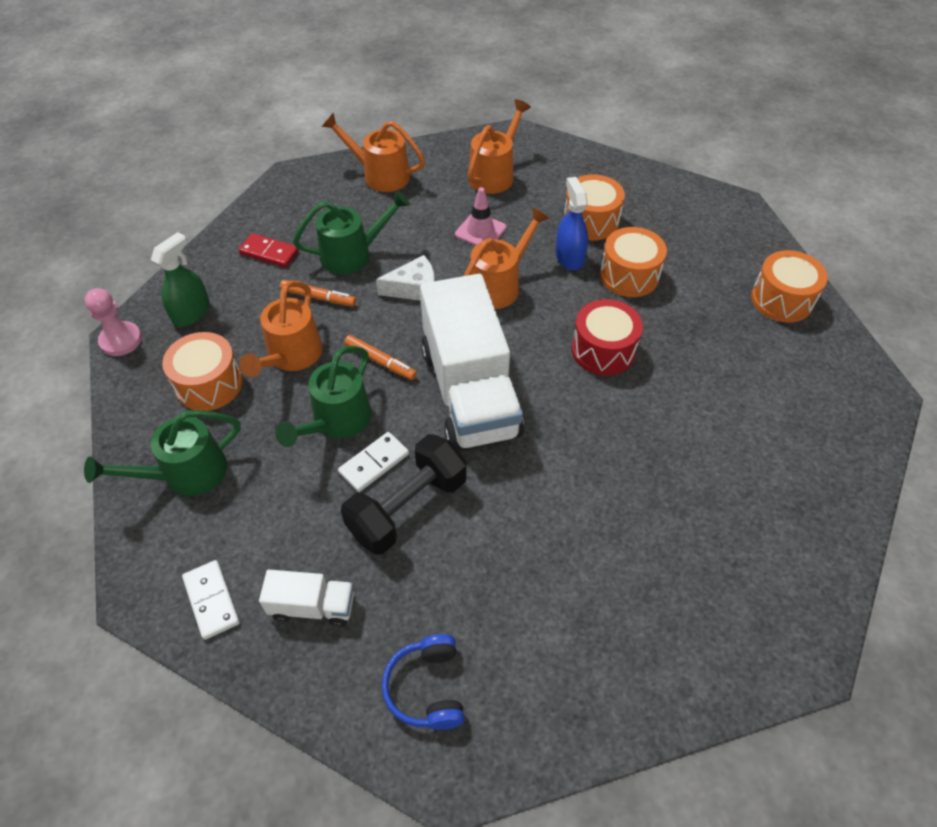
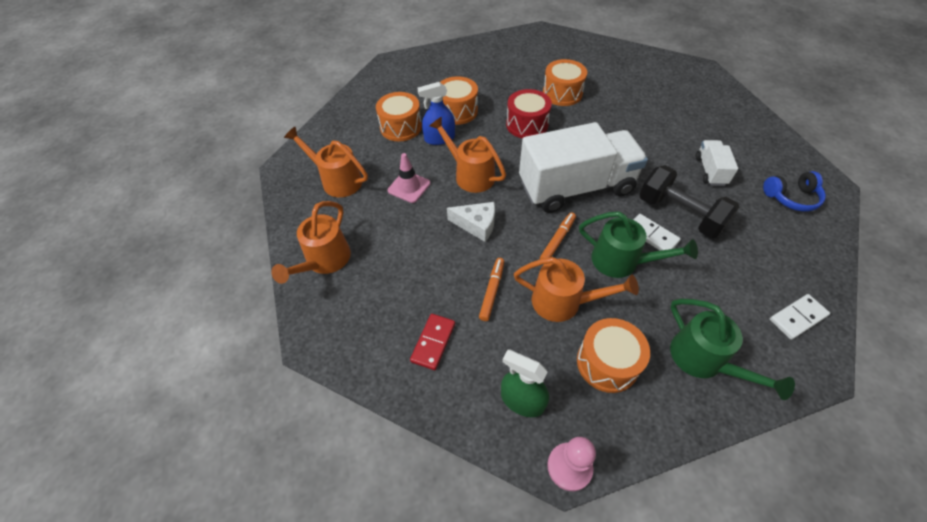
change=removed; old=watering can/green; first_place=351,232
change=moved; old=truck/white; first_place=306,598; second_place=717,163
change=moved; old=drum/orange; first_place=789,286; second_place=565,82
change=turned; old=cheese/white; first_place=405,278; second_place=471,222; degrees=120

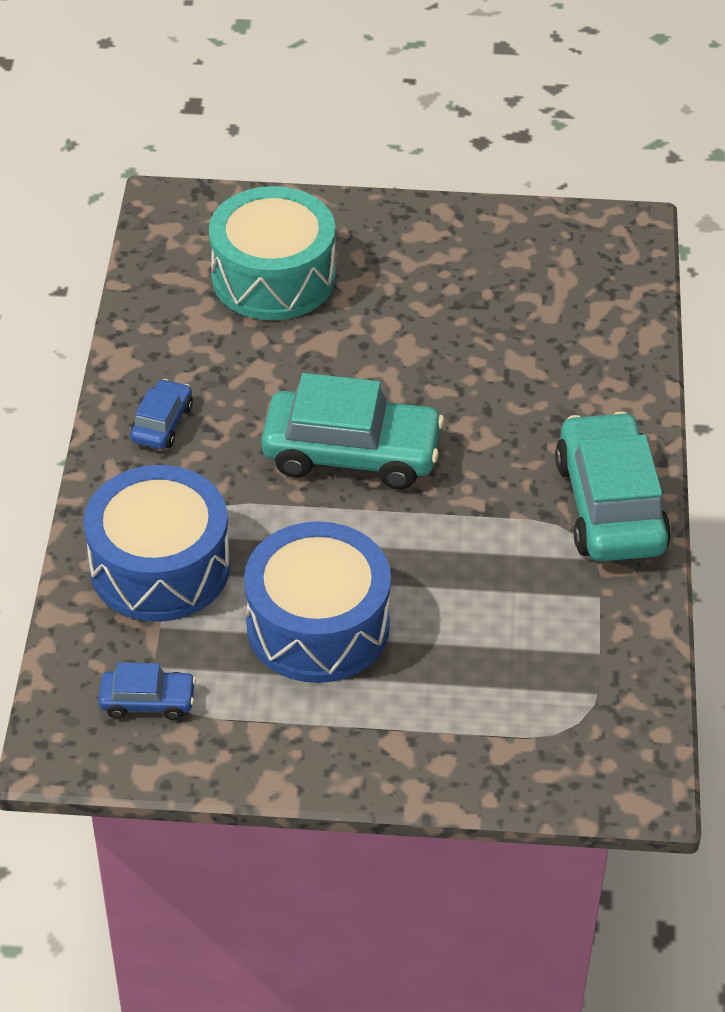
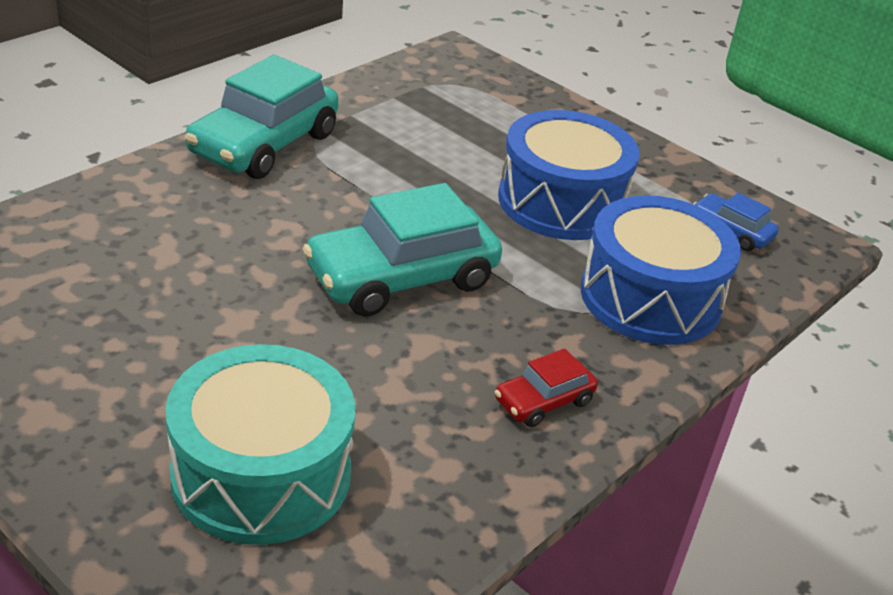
change=recoloured; old=car/blue; new=car/red; first_place=161,414; second_place=546,387
change=turned; old=car/turquoise; first_place=352,431; second_place=402,250; degrees=-75

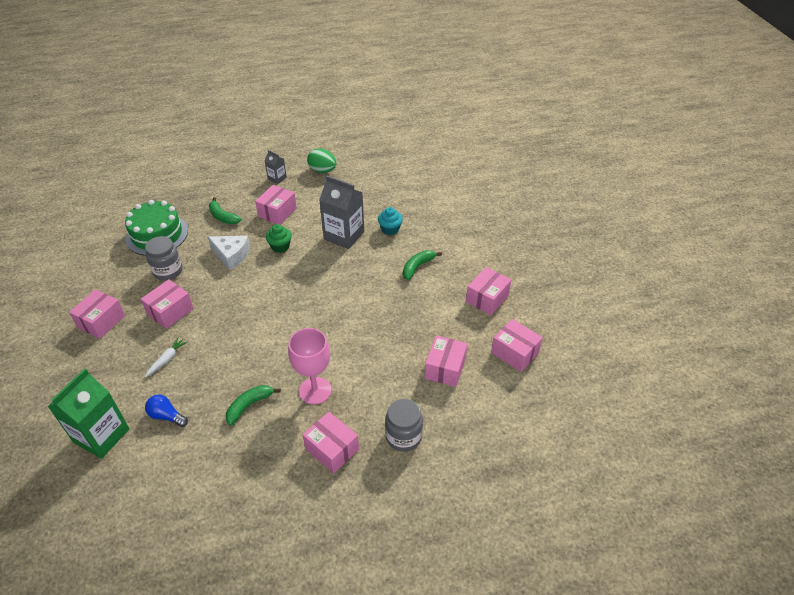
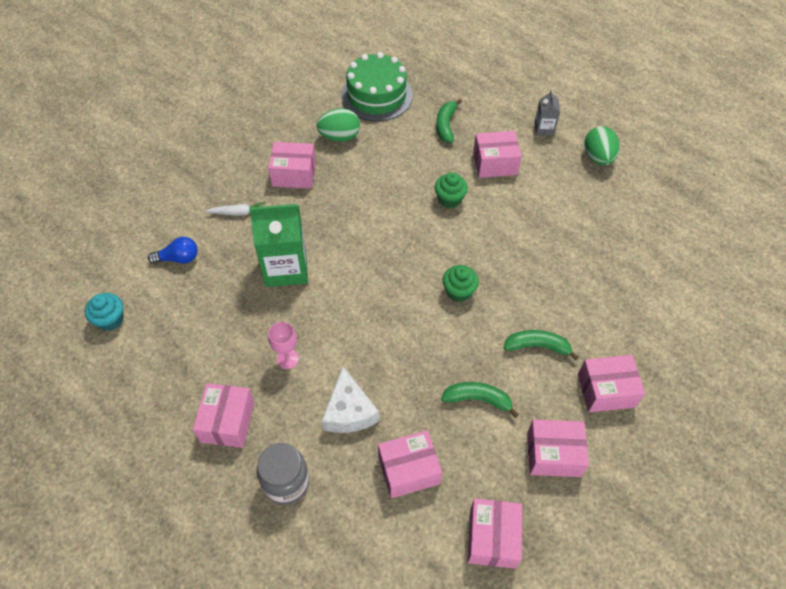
change=removed; old=carton/grey; first_place=341,212
change=added; new=cupcake/green; second_place=460,283
change=moved; old=carton/green; first_place=88,413; second_place=278,245
change=moved; old=box/pink; first_place=97,314; second_place=611,383
change=moved; old=cheese/white; first_place=229,253; second_place=350,400
change=moved; old=banana/green; first_place=253,405; second_place=480,400
change=moved; old=cupcake/turquoise; first_place=390,221; second_place=104,312
change=replaced; old=jar/grey; new=egg/green; first_place=163,258; second_place=338,125
change=turned; old=light bulb/blue; first_place=166,411; second_place=173,250; degrees=90
change=resized; old=goblet/pink; first_place=309,366; second_place=283,345; factor=0.56

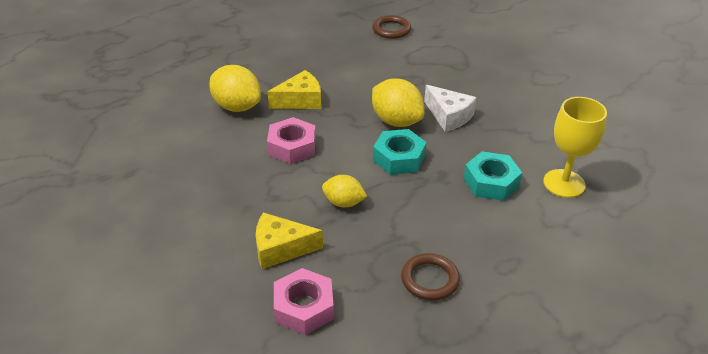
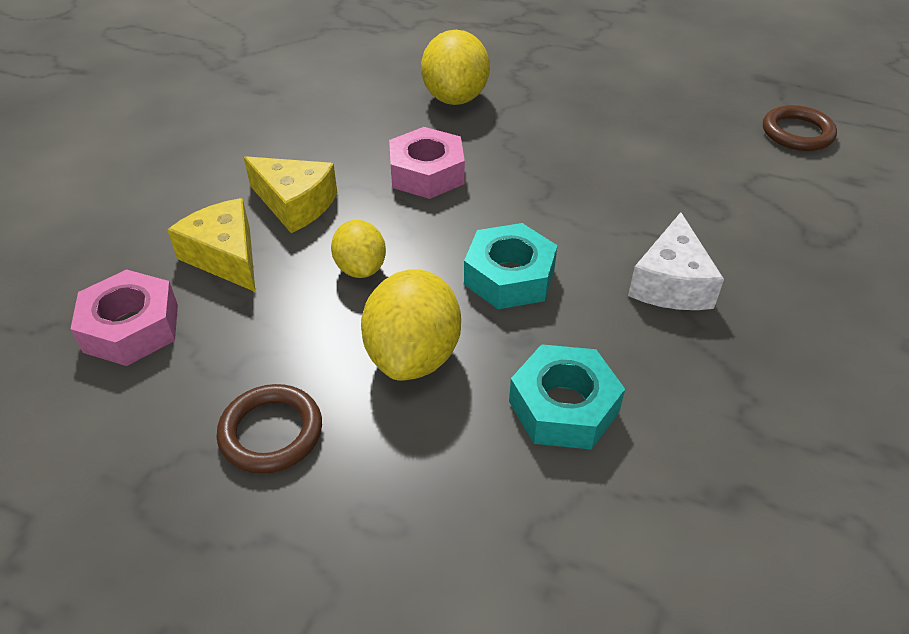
change=removed; old=goblet/yellow; first_place=575,147
change=moved; old=cheese/yellow; first_place=294,89; second_place=290,194
change=moved; old=lemon/yellow; first_place=398,102; second_place=411,325

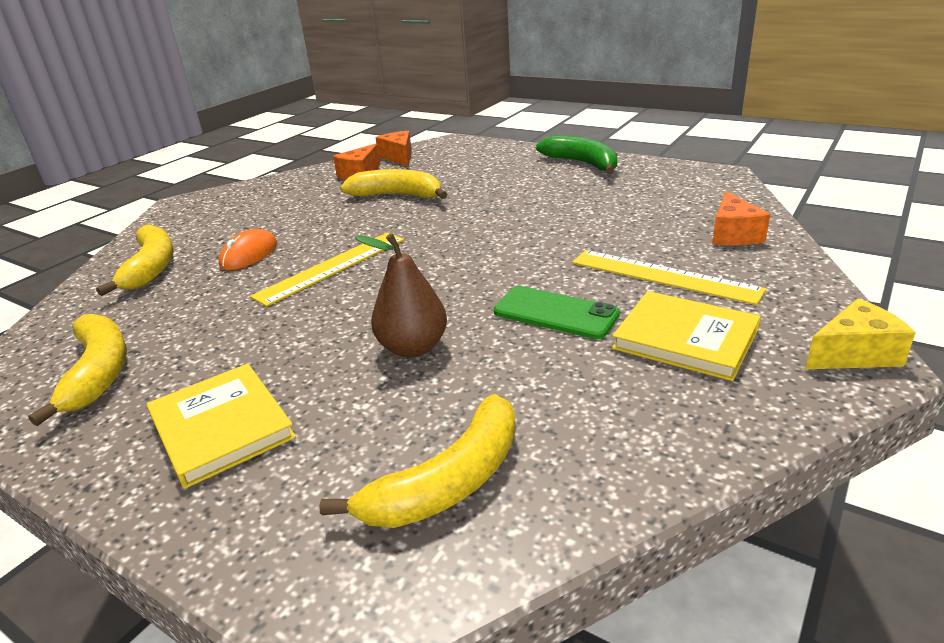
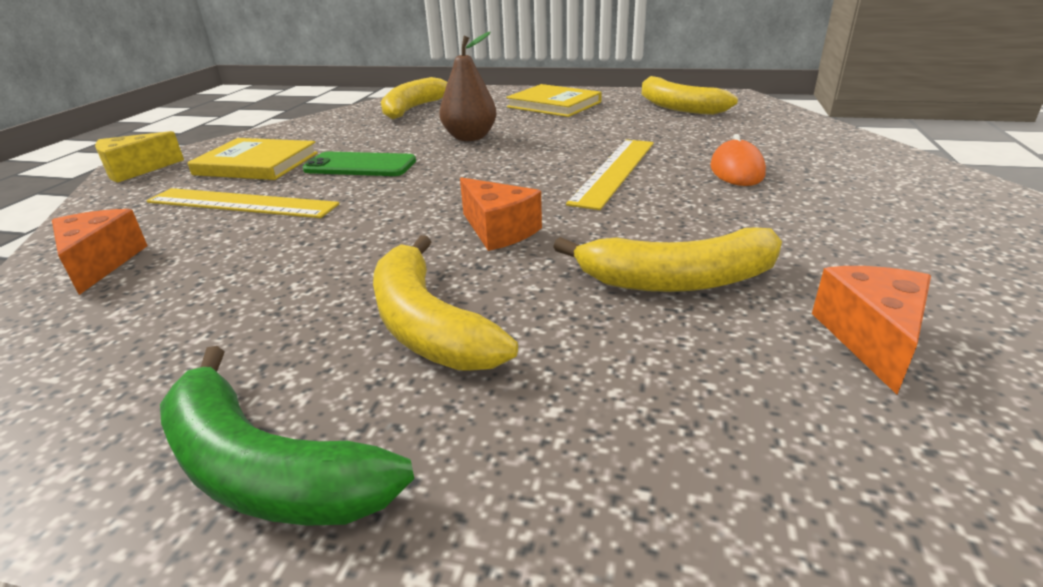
change=moved; old=banana/yellow; first_place=135,260; second_place=445,303
change=moved; old=cheese/orange; first_place=393,148; second_place=501,214

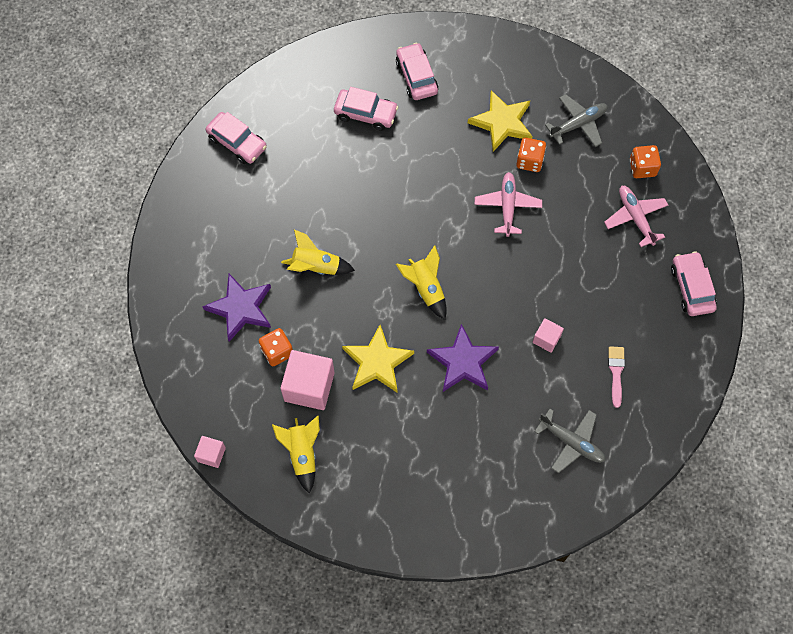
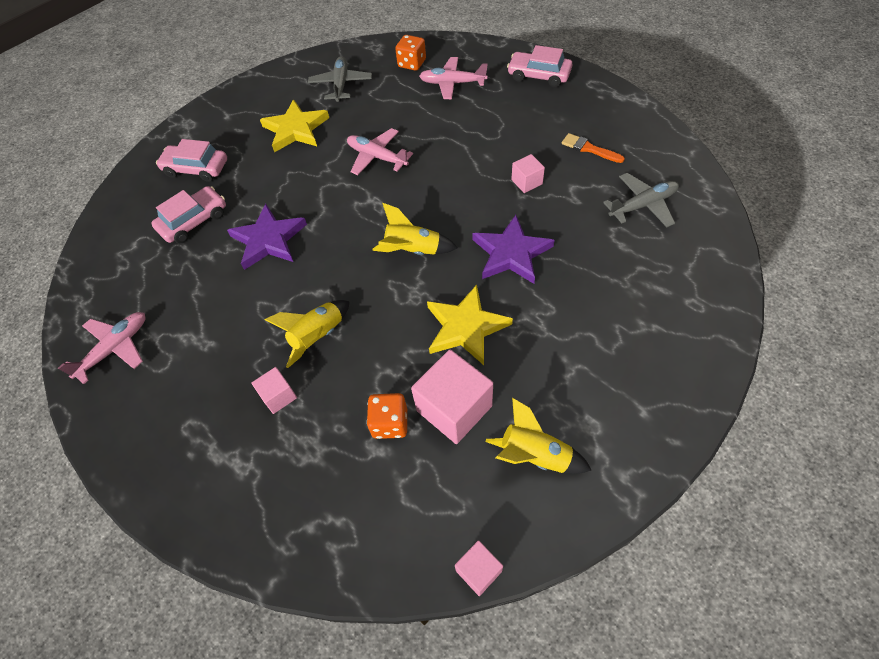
change=removed; old=dice/orange; first_place=531,155
change=added; new=cube/pink; second_place=274,390
change=moved; old=star/purple; first_place=236,308; second_place=267,237
change=replaced; old=car/pink; new=plane/pink; first_place=236,138; second_place=101,348
change=recoloured; old=brush/pink; new=brush/orange; first_place=616,377; second_place=593,148

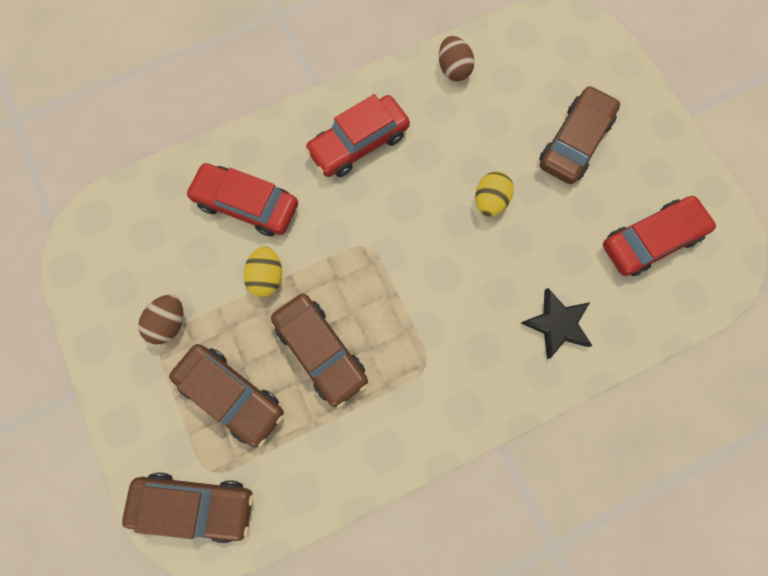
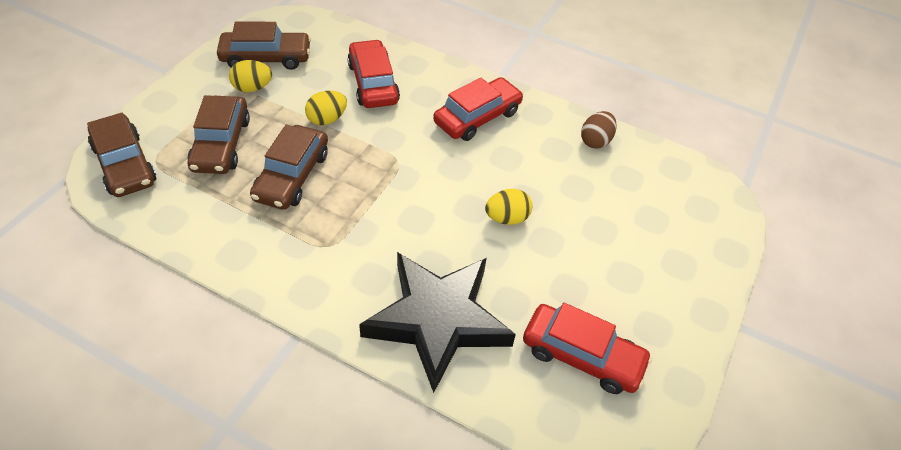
change=moved; old=car/brown; first_place=579,135; second_place=264,45
change=recoloured; old=egg/brown; new=egg/yellow; first_place=160,319; second_place=250,76
change=turned; old=car/red; first_place=357,135; second_place=478,109; degrees=120
change=resized; old=star/black; first_place=557,323; second_place=437,322; factor=2.01

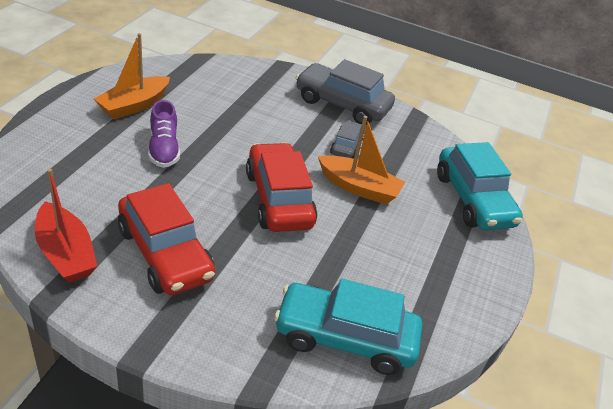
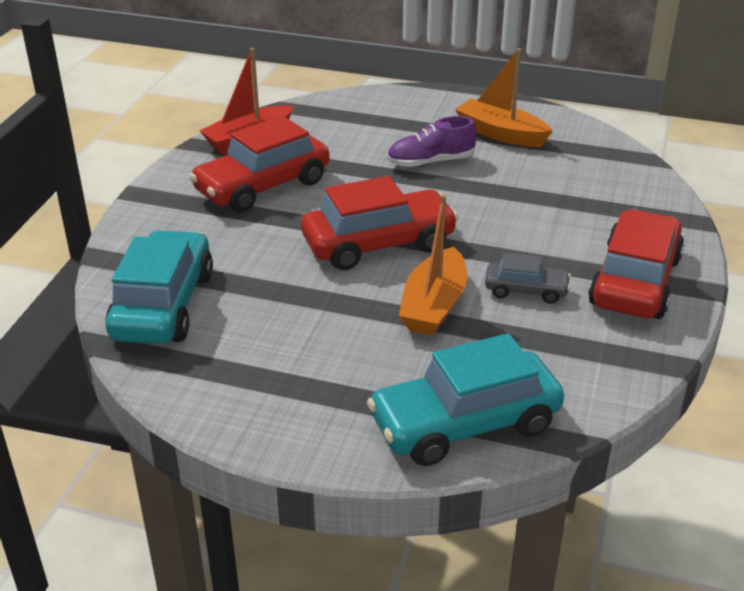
change=recoloured; old=car/grey; new=car/red; first_place=345,92; second_place=636,264

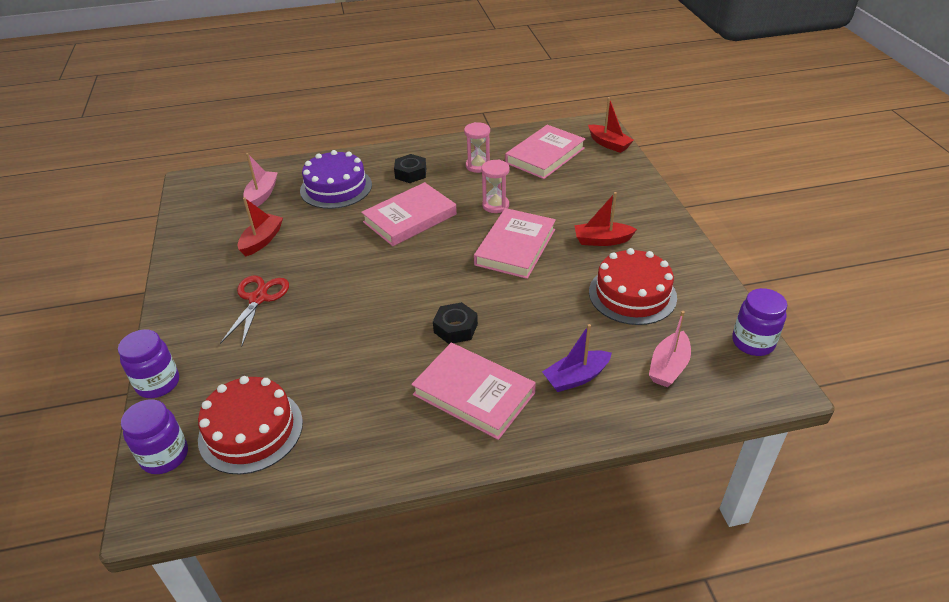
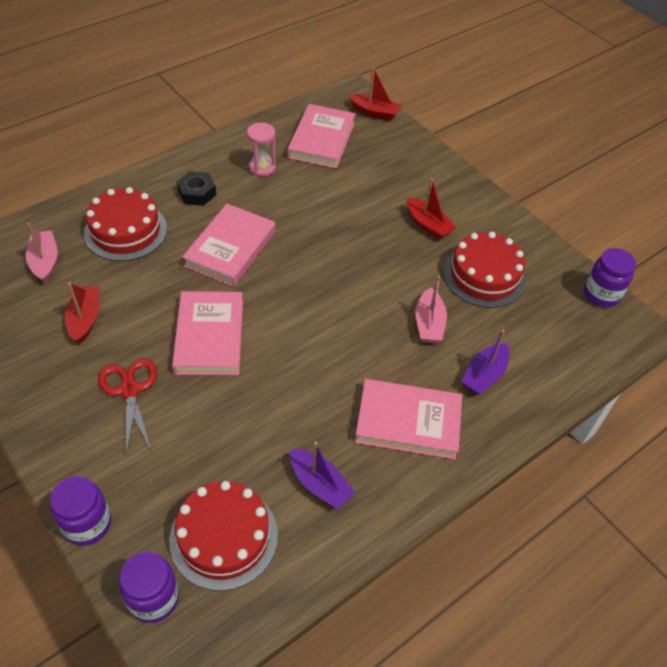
change=removed; old=nut/black; first_place=455,323
change=removed; old=hourglass/pink; first_place=495,186
change=added; new=boat/purple; second_place=322,475
change=moved; old=book/pink; first_place=515,243; second_place=207,333
change=moved; old=boat/pink; first_place=670,349; second_place=431,309
change=recoloured; old=cake/purple; new=cake/red; first_place=336,179; second_place=125,224
change=turned; old=boat/red; first_place=605,219; second_place=432,209; degrees=-105

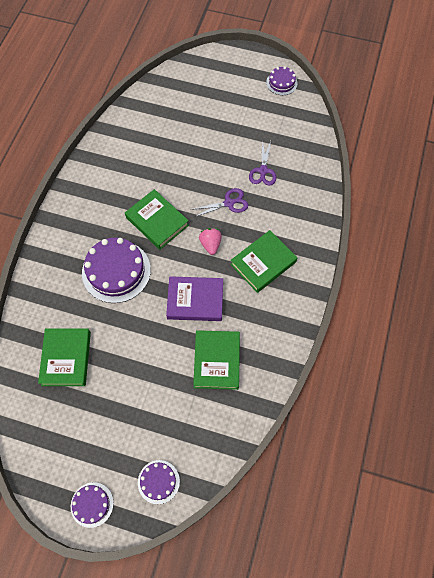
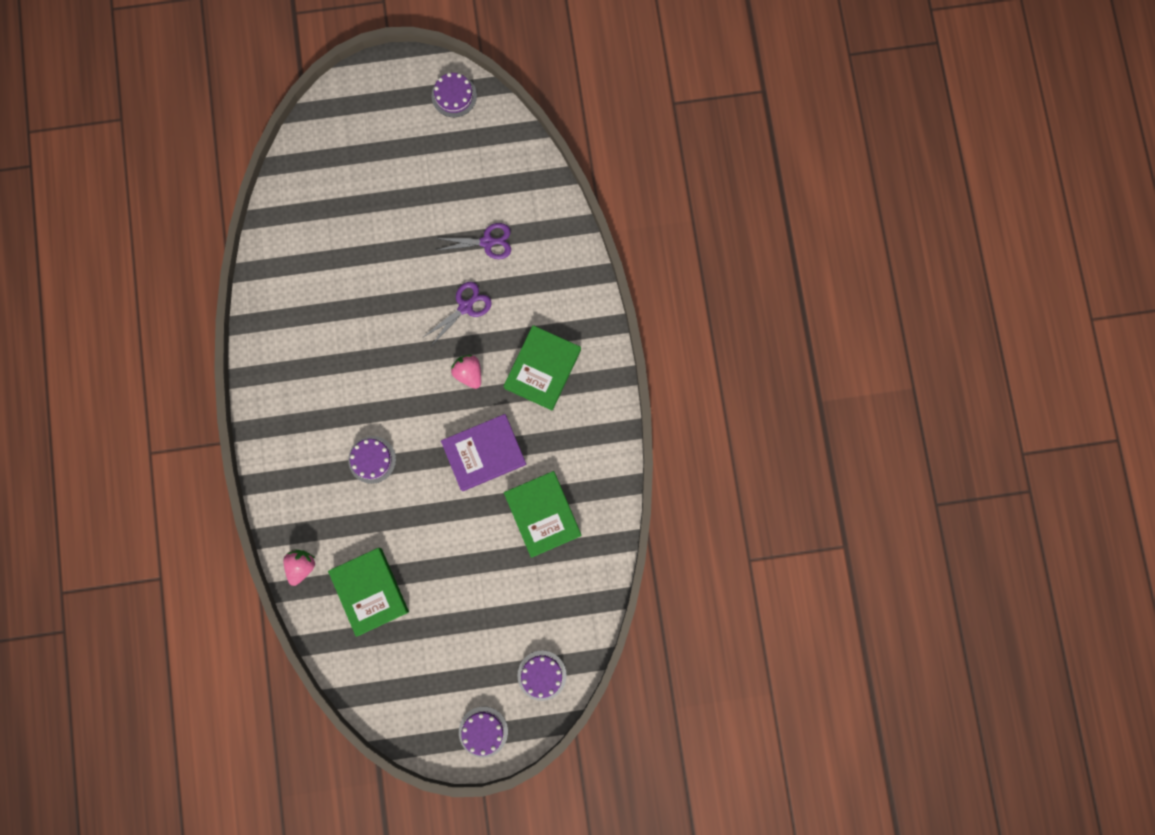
change=removed; old=book/green; first_place=157,219
change=added; new=strawberry/pink; second_place=299,568
change=turned; old=scissors/purple; first_place=262,162; second_place=473,241; degrees=-75
change=resized; old=cake/purple; first_place=116,270; second_place=372,460; factor=0.53

